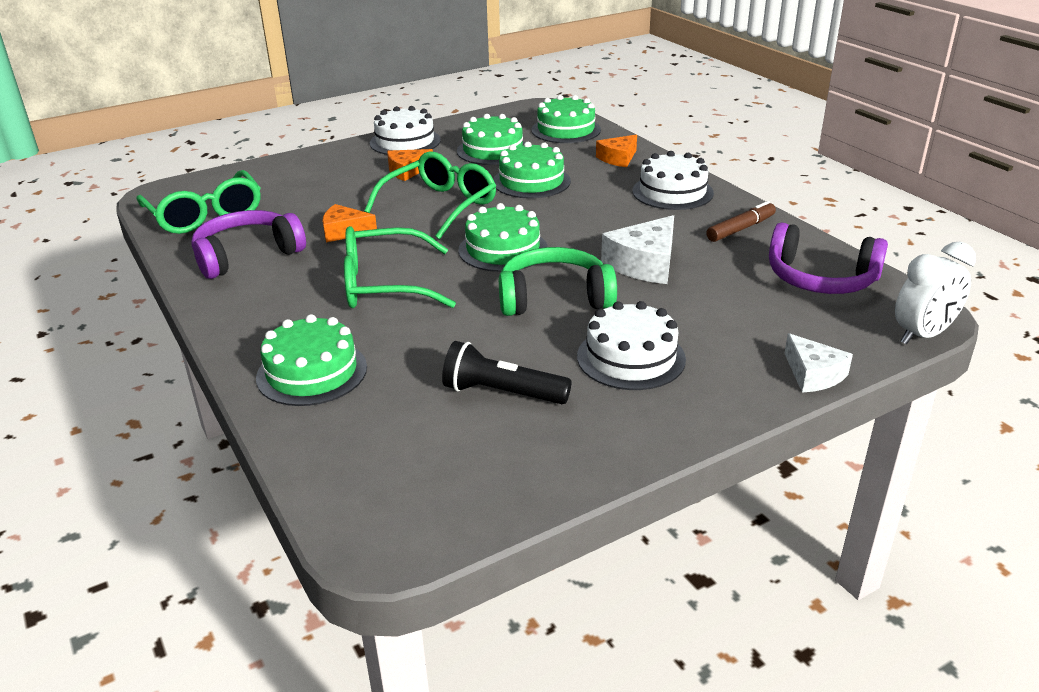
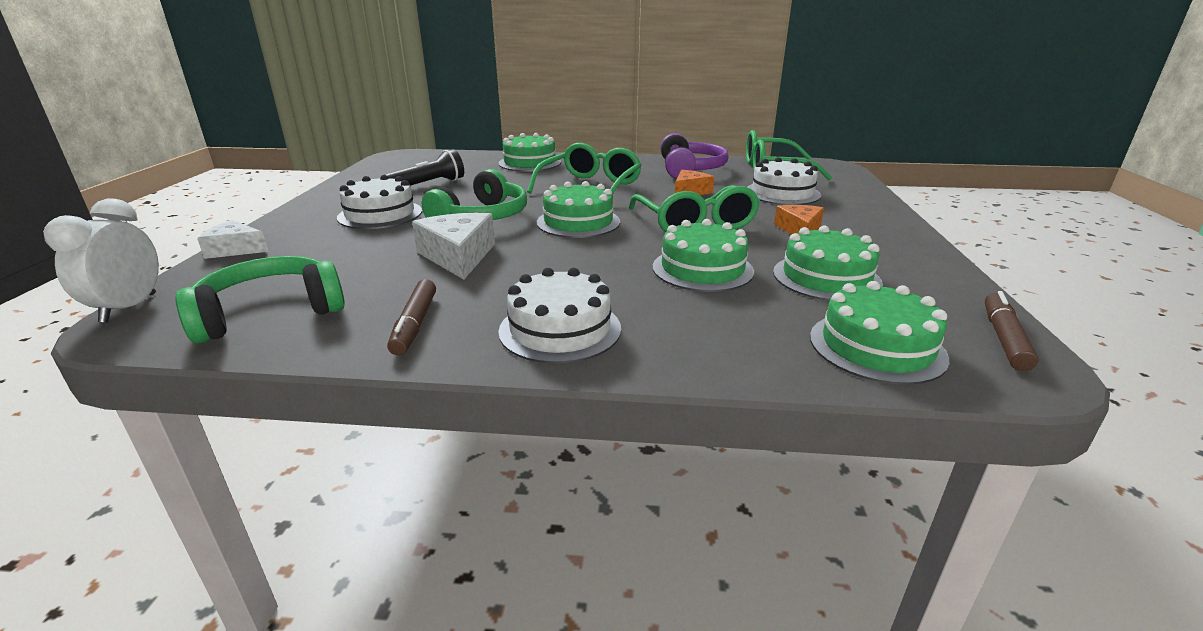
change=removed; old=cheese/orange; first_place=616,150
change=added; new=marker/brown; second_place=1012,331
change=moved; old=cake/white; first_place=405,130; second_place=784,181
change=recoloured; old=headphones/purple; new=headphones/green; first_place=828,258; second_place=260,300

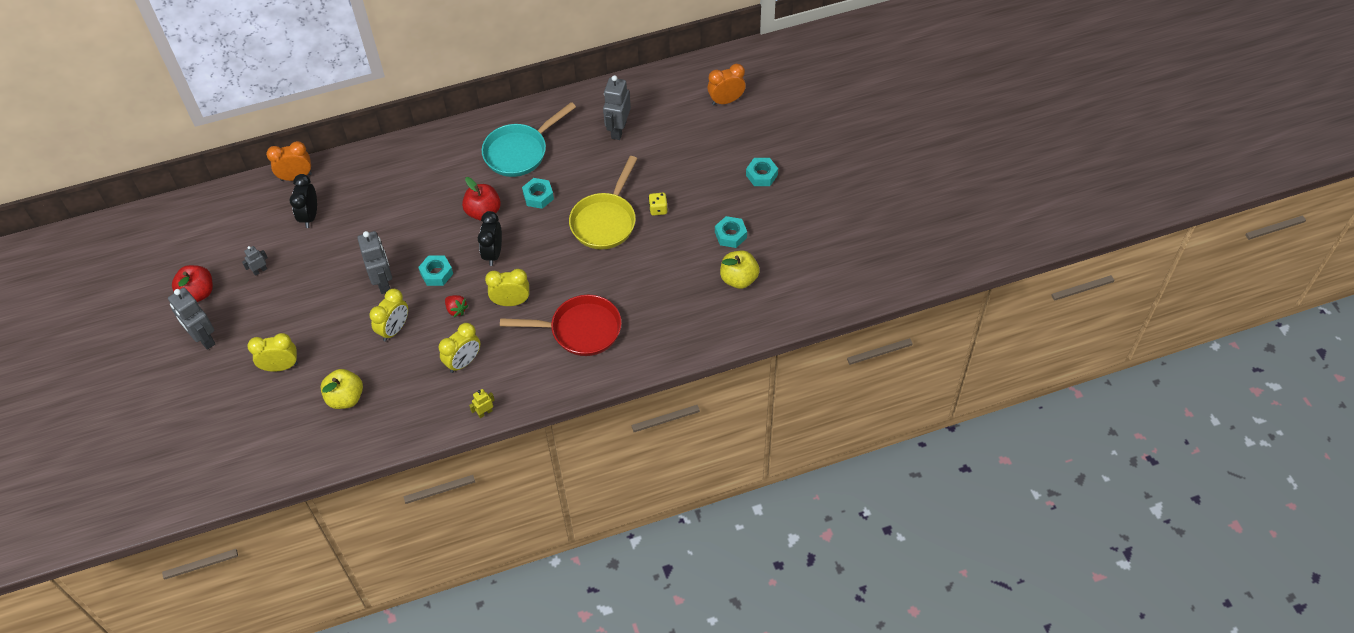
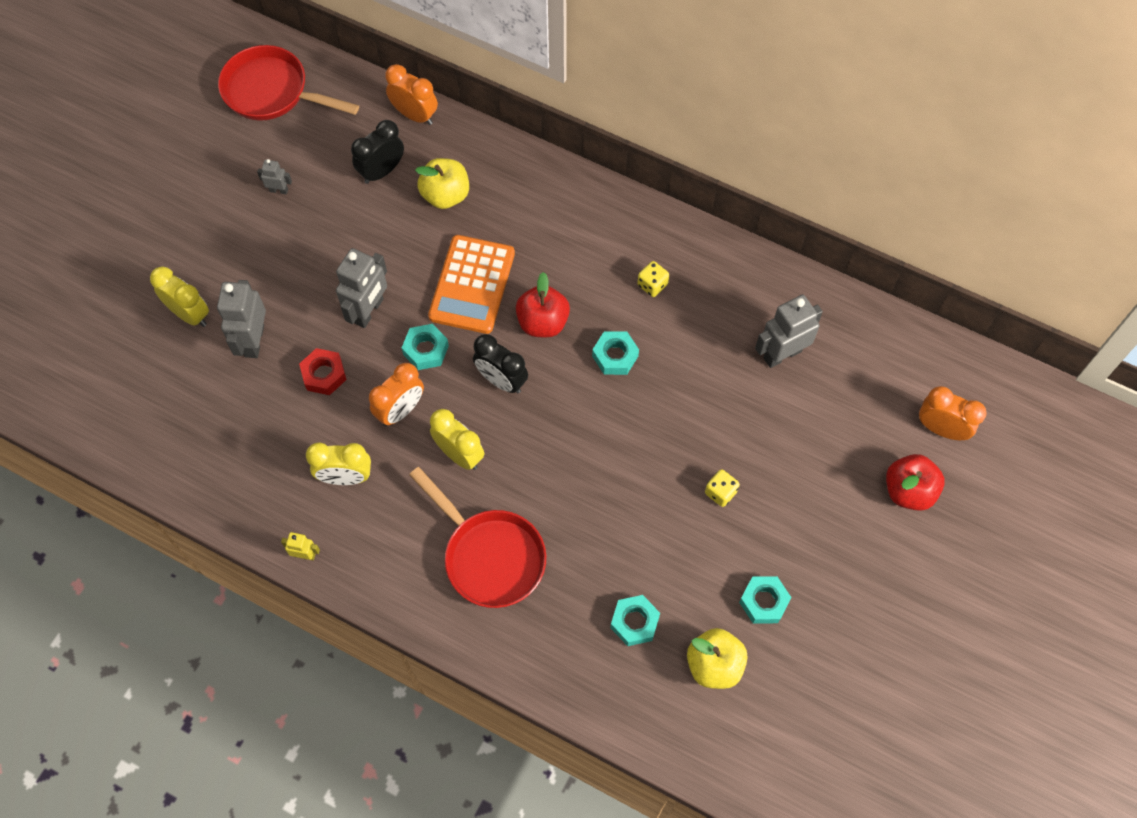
change=removed; old=pan/yellow; first_place=603,203
change=added; new=pan/red; second_place=288,83
change=added; new=calculator/orange; second_place=471,284
change=moved; old=robot/grey; first_place=191,319; second_place=241,319
change=moved; old=apple/red; first_place=192,283; second_place=915,482
change=moved; old=apple/yellow; first_place=341,389; second_place=442,183
change=moved; old=nut/turquoise; first_place=762,172; second_place=635,620
change=replaced; old=clock/yellow; new=nut/red; first_place=388,315; second_place=323,371
change=replaced; old=strawberry/red; new=clock/orange; first_place=456,306; second_place=396,394
change=replaced; old=pan/turquoise; new=dice/yellow; first_place=529,139; second_place=653,279
change=turned; old=clock/black; first_place=490,238; second_place=500,363; degrees=-105

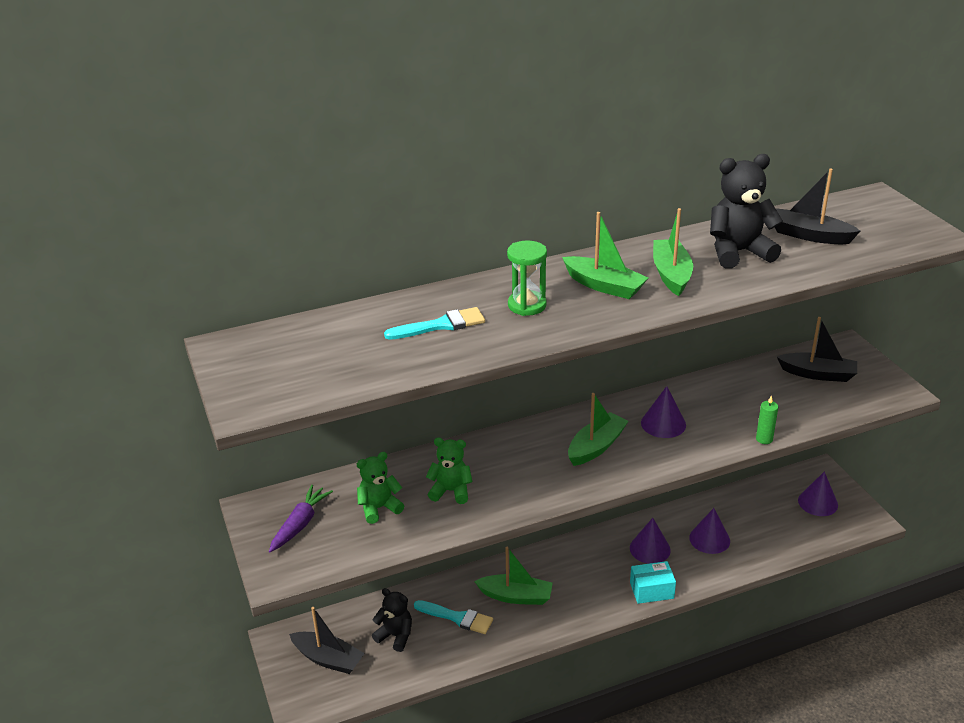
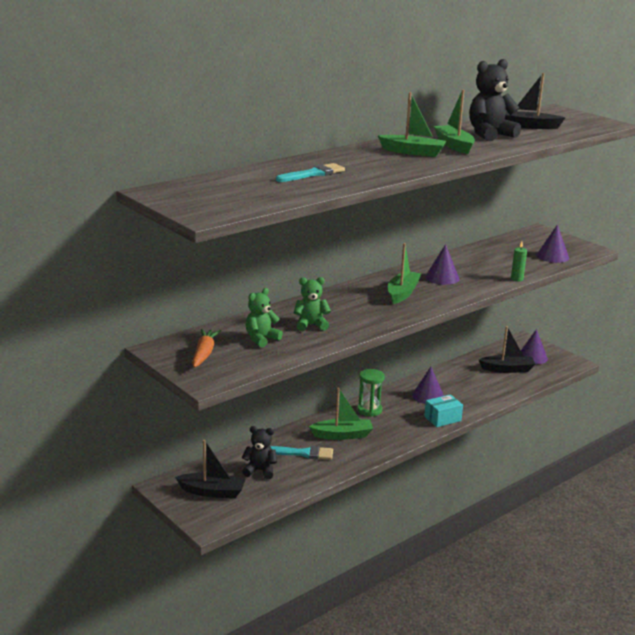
change=moved; old=hourglass/green; first_place=527,278; second_place=371,393
change=moved; old=cone/purple; first_place=709,531; second_place=553,244
change=moved; old=boat/black; first_place=817,349; second_place=507,349
change=recoloured; old=carrot/purple; new=carrot/orange; first_place=301,518; second_place=206,348

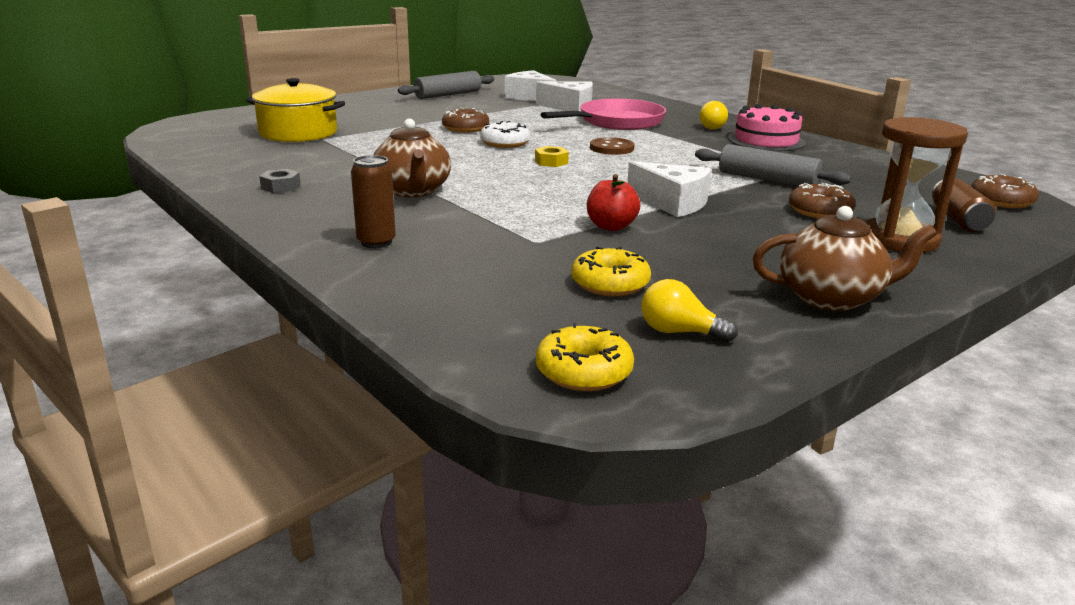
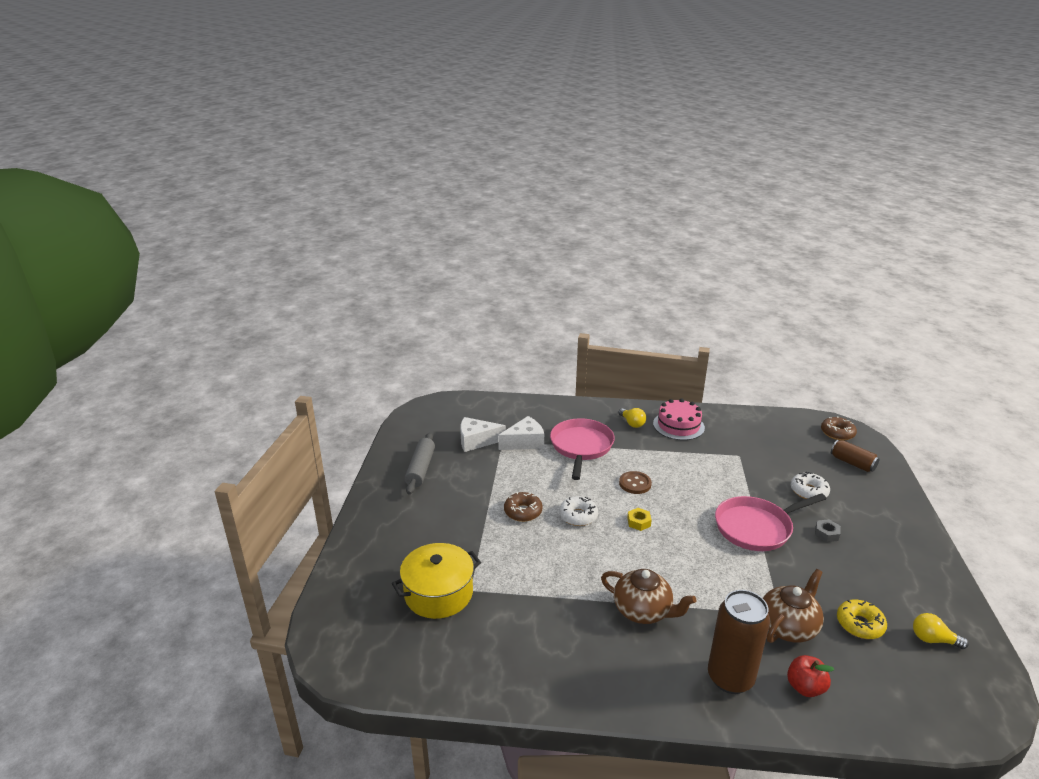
change=removed; old=donut/yellow; first_place=585,357
change=removed; old=rolling pin/grey; first_place=773,165
change=removed; old=hourglass/brown; first_place=916,185
change=moved; old=nut/grey; first_place=280,181; second_place=828,530
change=moved; old=apple/red; first_place=613,202; second_place=810,676
change=moved; old=teapot/brown; first_place=844,258; second_place=793,606
change=replaced; old=cheese/white; new=pan/pink; first_place=669,189; second_place=771,522
change=recoloured; old=donut/brown; new=donut/white; first_place=822,200; second_place=810,485
change=turned; old=light bulb/yellow; first_place=689,310; second_place=941,631; degrees=45
change=resized; old=can/brown; first_place=373,201; second_place=739,642; factor=1.73

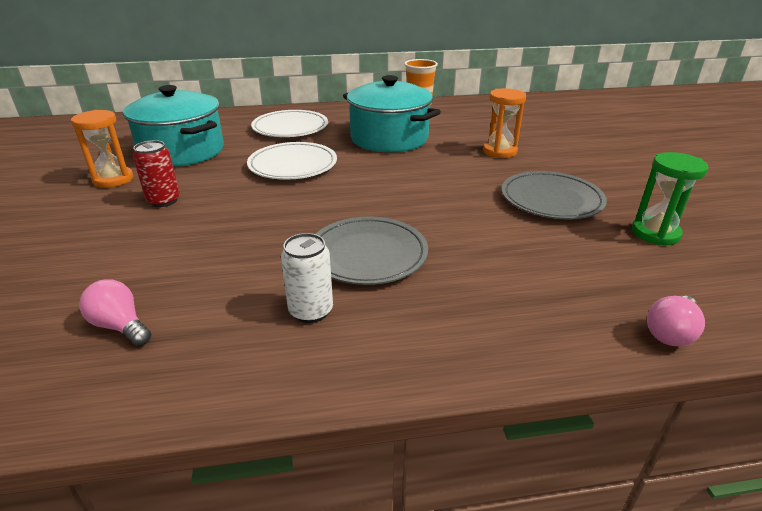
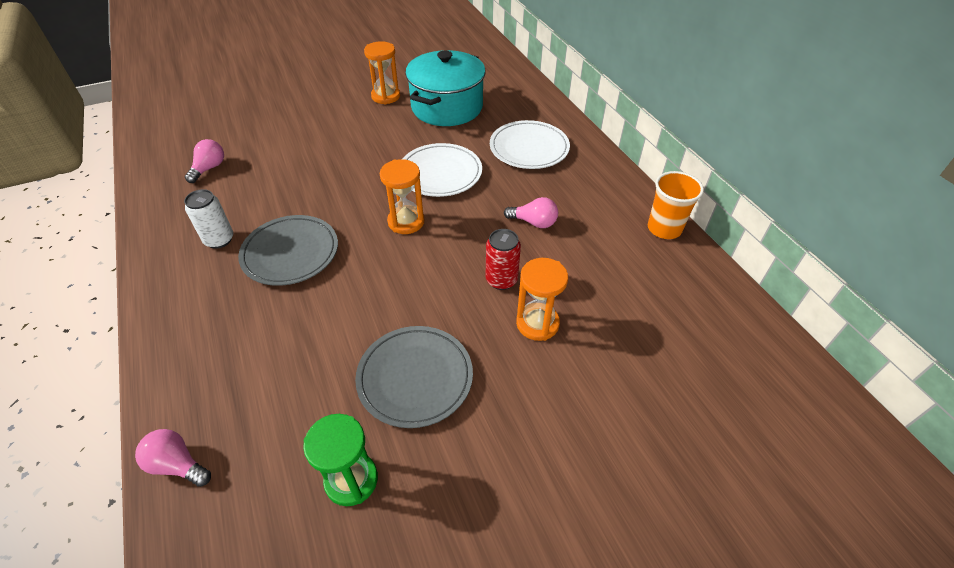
change=added; new=hourglass/orange; second_place=402,196
change=moved; old=can/red; first_place=156,173; second_place=503,259
change=replaced; old=pot/turquoise; new=light bulb/pink; first_place=392,113; second_place=531,212

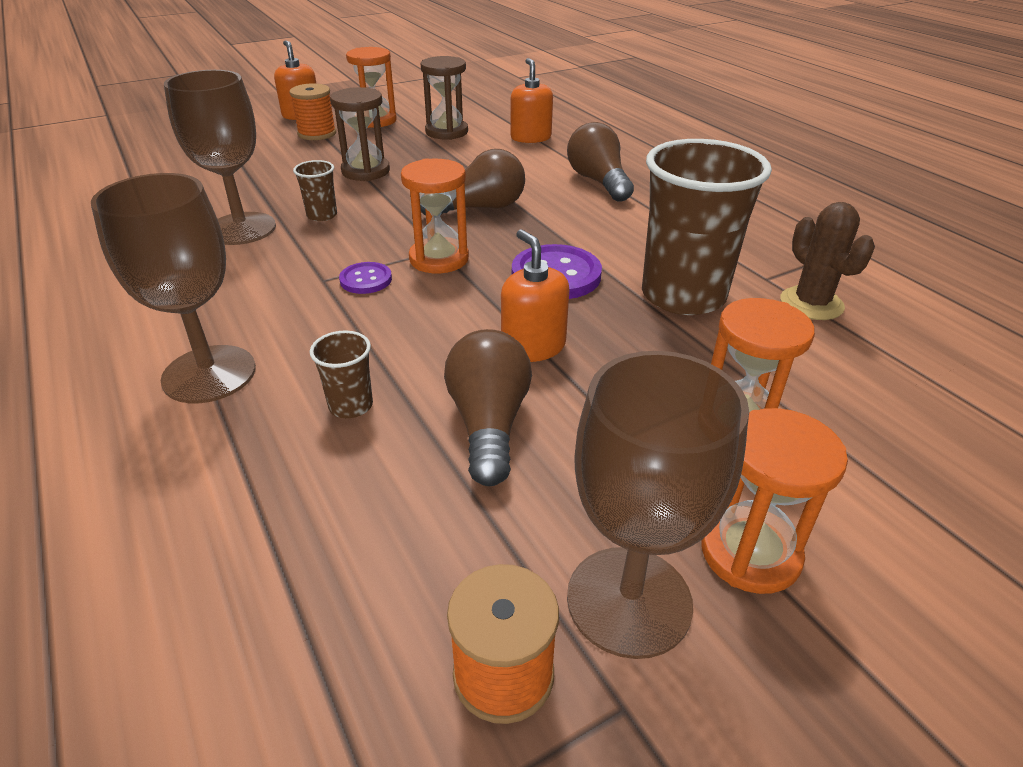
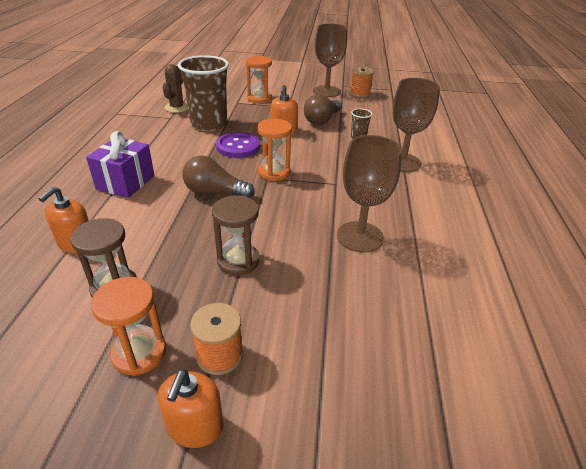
change=removed; old=cup/brown; first_place=315,190
change=removed; old=button/purple; first_place=365,278
change=removed; old=hourglass/orange; first_place=774,501
change=replaced; old=light bulb/brown; new=gift/purple; first_place=600,162; second_place=120,164

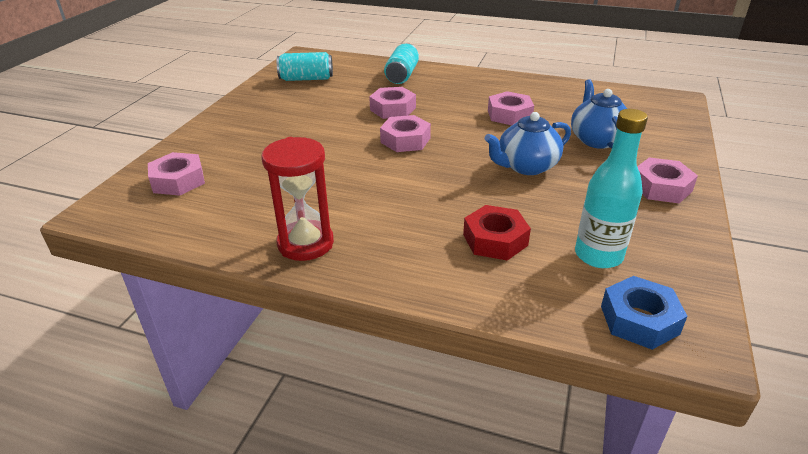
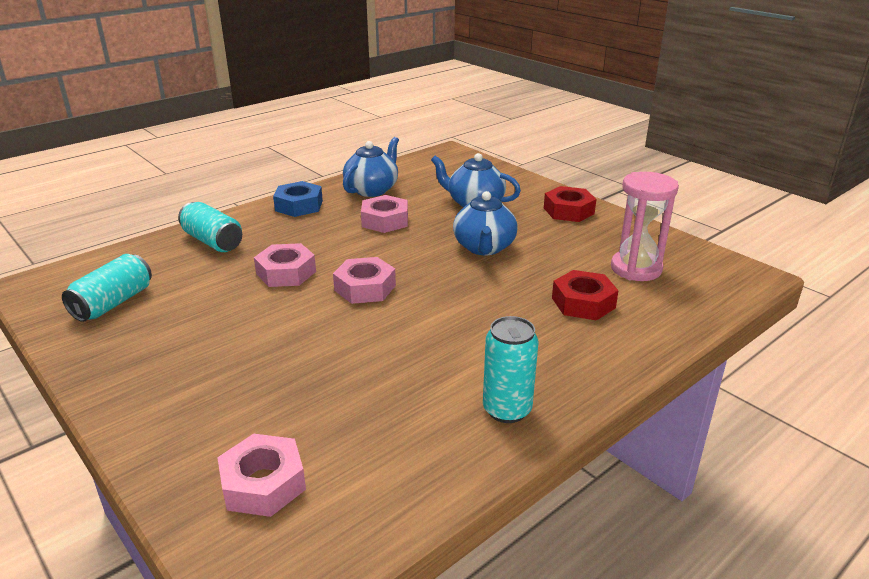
change=added; new=teapot/blue; second_place=371,167
change=moved; old=nut/blue; first_place=644,313; second_place=298,199
change=replaced; old=hourglass/red; new=can/turquoise; first_place=297,199; second_place=511,369
change=replaced; old=bottle/turquoise; new=hourglass/pink; first_place=611,188; second_place=645,226
change=recoloured; old=nut/pink; new=nut/red; first_place=667,180; second_place=570,204

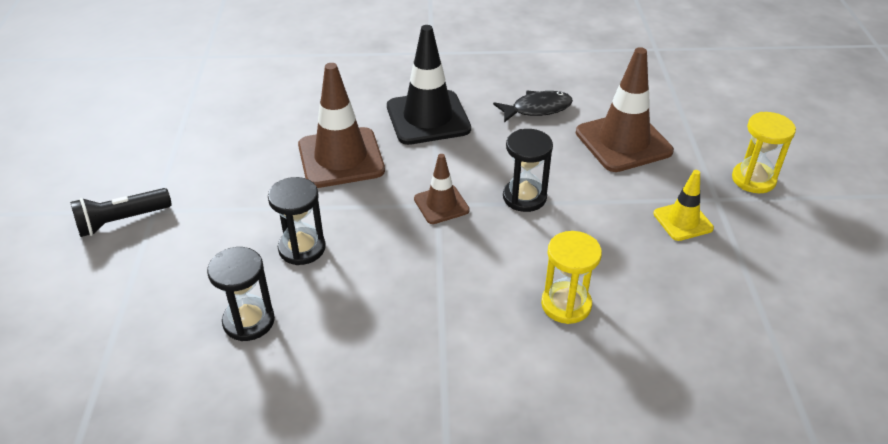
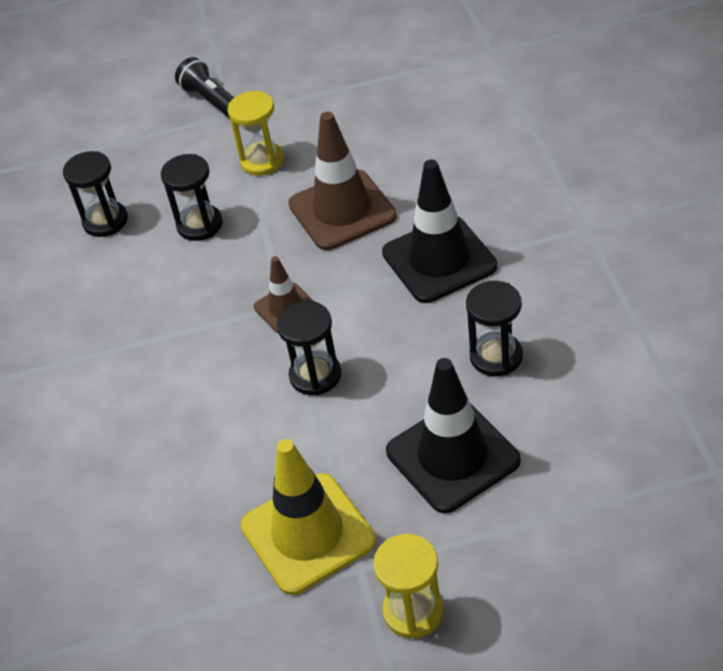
change=moved; old=hourglass/yellow; first_place=571,277; second_place=256,133
change=replaced; old=fish/black; new=hourglass/black; first_place=533,106; second_place=494,329
change=recoloured; old=traffic cone/brown; new=traffic cone/black; first_place=625,109; second_place=453,435
change=resized; old=traffic cone/yellow; first_place=683,205; second_place=308,517; factor=1.82

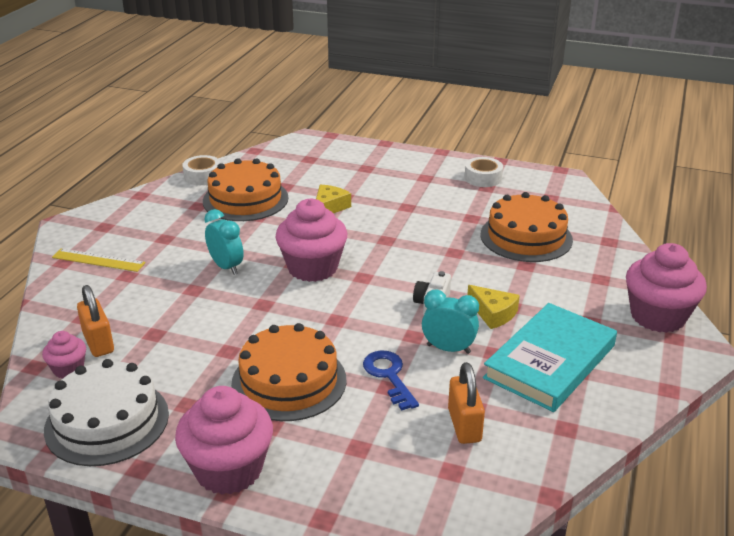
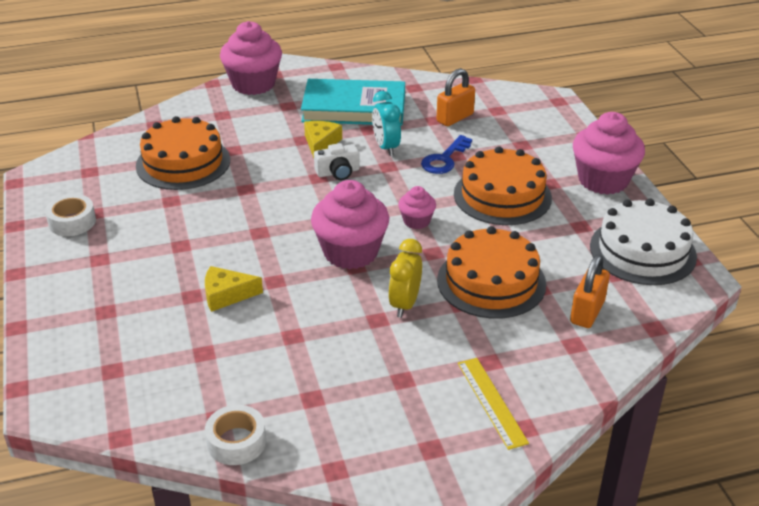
change=moved; old=cupcake/pink; first_place=64,355; second_place=417,207
change=moved; old=cake/orange; first_place=245,189; second_place=491,272
change=recoloured; old=clock/turquoise; new=clock/yellow; first_place=224,242; second_place=405,278

